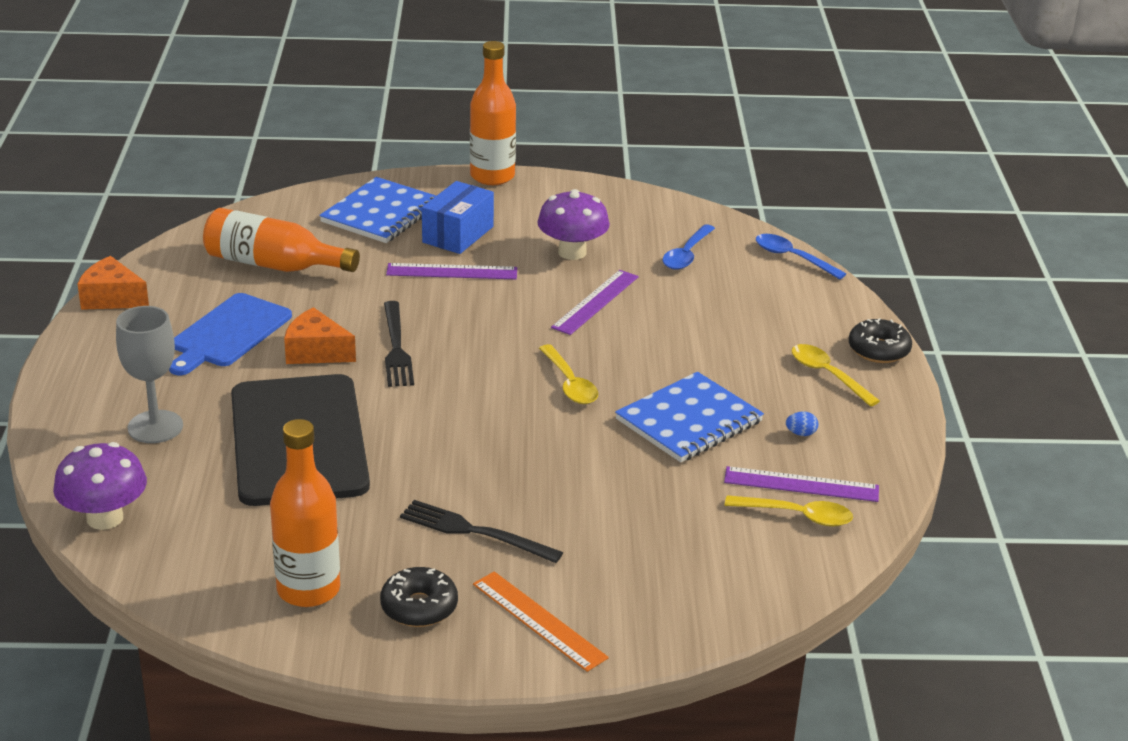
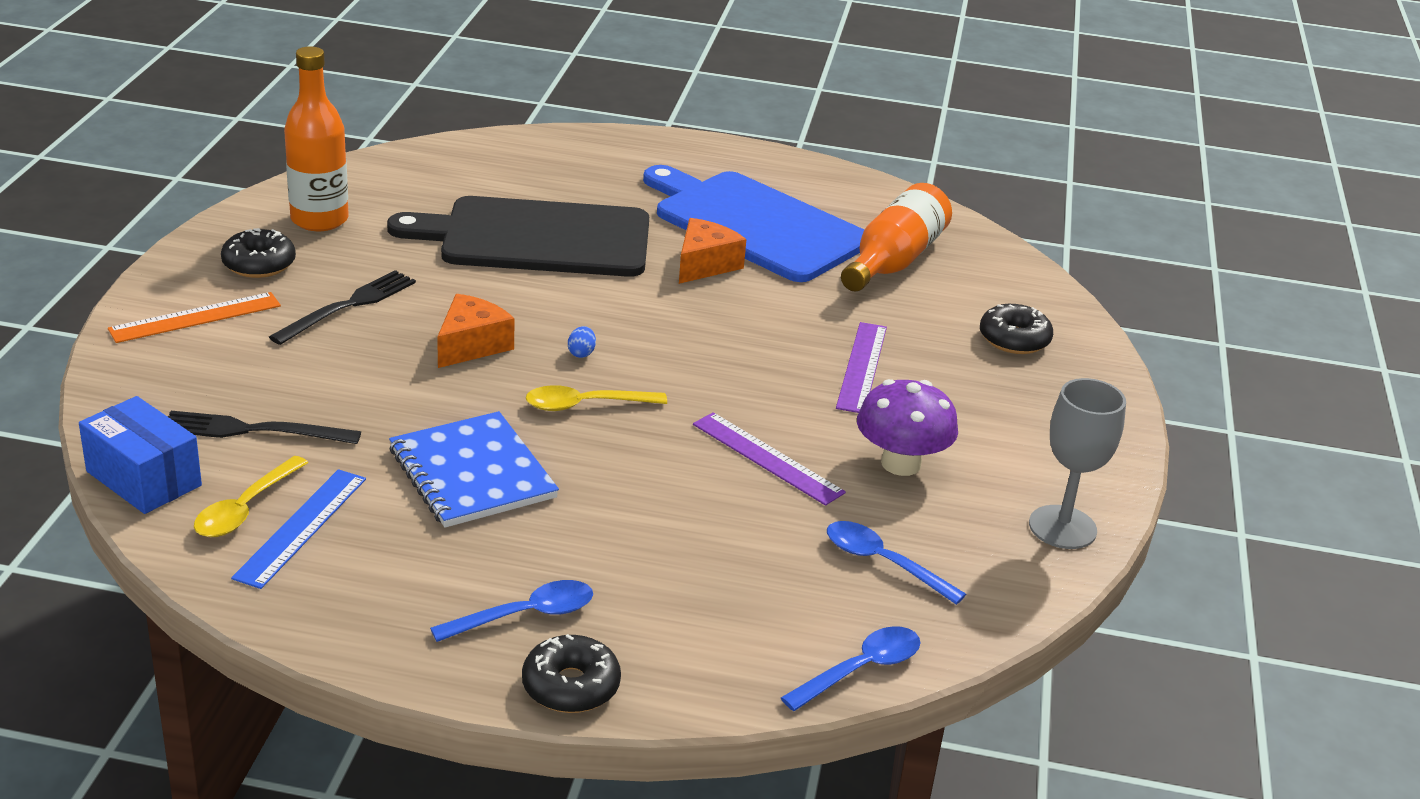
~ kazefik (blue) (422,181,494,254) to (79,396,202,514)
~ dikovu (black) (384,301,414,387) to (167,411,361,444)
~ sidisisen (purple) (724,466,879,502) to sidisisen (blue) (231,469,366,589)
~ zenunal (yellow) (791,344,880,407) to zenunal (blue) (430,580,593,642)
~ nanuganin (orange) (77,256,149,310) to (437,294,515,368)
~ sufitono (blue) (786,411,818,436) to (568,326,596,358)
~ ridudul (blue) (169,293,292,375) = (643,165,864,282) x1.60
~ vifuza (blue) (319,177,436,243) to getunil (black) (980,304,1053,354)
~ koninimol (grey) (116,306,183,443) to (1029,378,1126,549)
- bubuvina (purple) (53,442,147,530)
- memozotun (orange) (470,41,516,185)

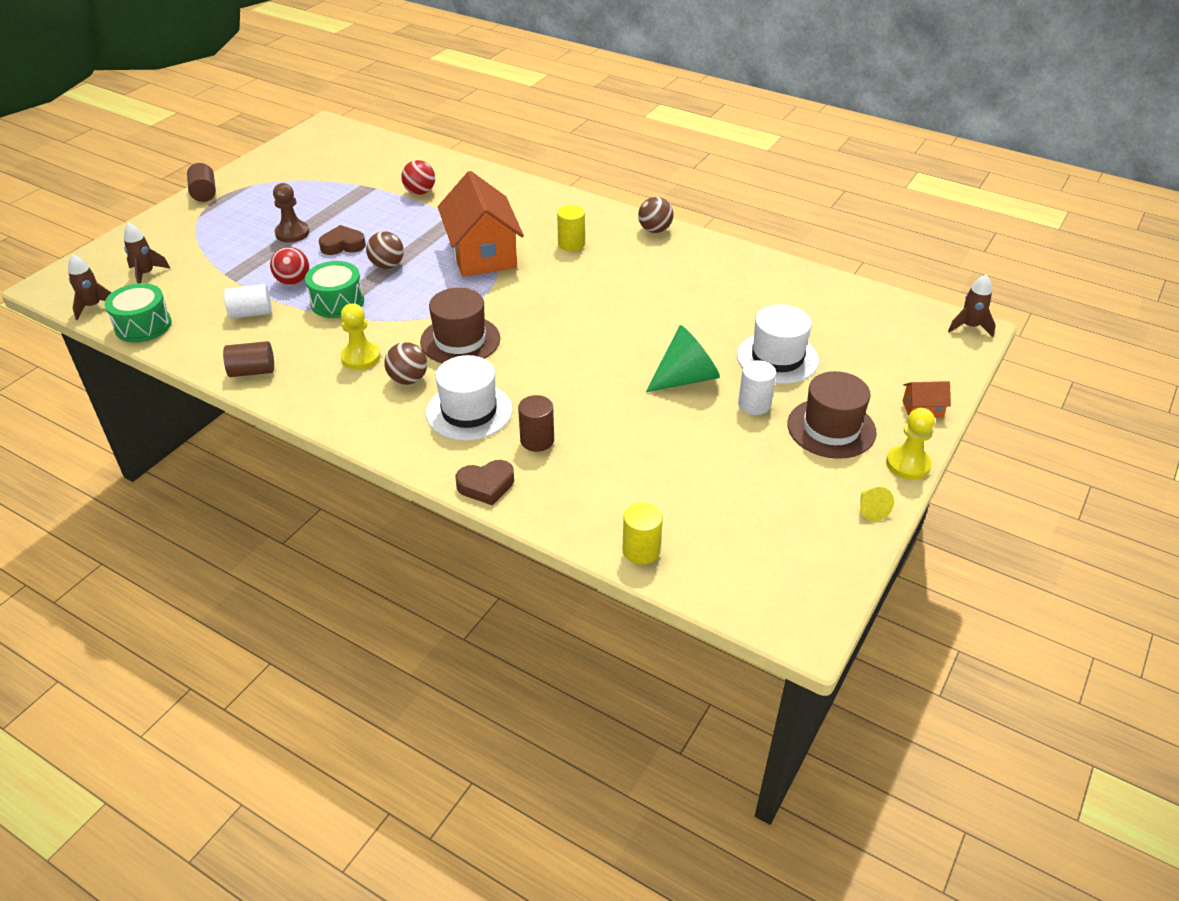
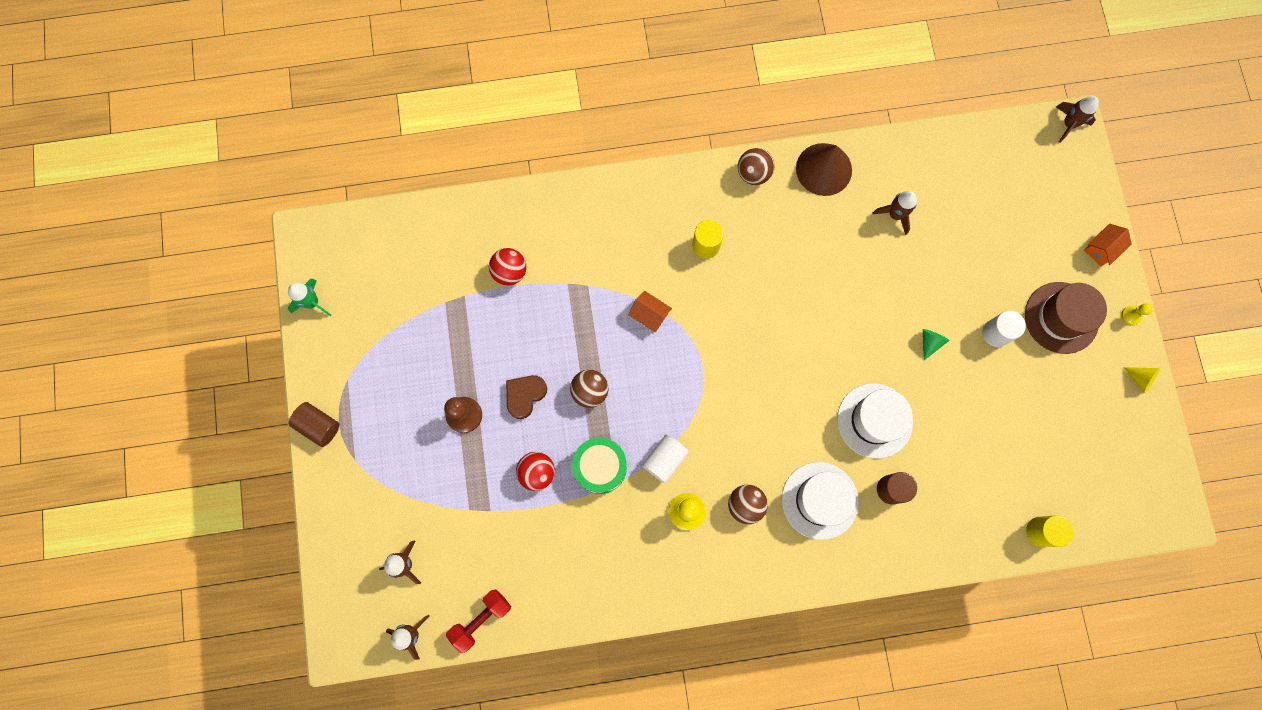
+ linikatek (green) (288,279,331,316)
~ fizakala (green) (104,283,172,342) to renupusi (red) (446,589,511,653)
~ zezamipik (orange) (438,171,524,277) = (628,291,672,332) x0.41
~ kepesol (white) (224,284,272,319) to (642,434,689,483)
+ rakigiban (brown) (796,143,852,196)
~ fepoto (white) (737,304,819,384) to (837,383,913,459)
+ linikatek (brown) (873,191,917,235)
~ rakigiban (green) (646,325,720,392) = (923,329,950,360) x0.48
~ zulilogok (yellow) (886,408,935,480) = (1121,303,1152,325) x0.56
- kepesol (brown) (223,341,274,377)
- fepoto (brown) (420,288,500,363)
- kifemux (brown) (456,460,514,505)

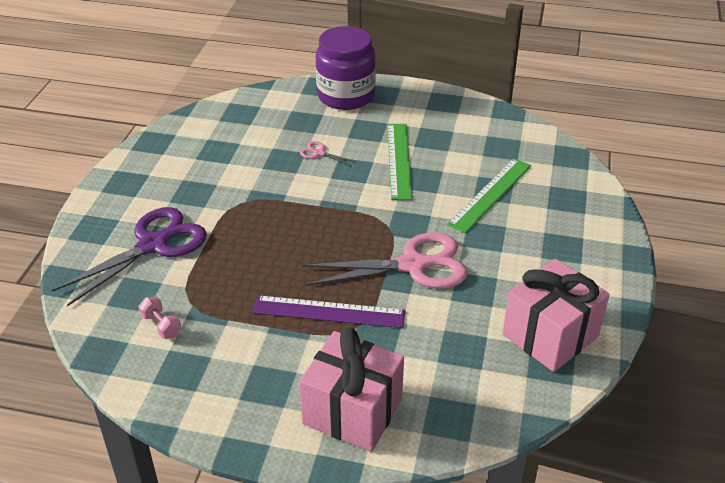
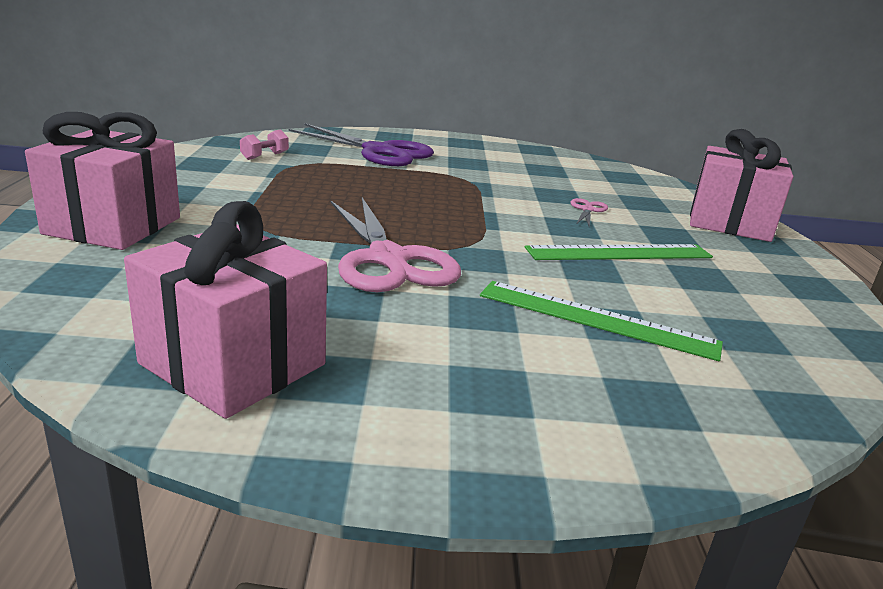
~ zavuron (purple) (316,26,376,110) to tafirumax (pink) (690,129,793,242)
- sidisisen (purple) (252,295,406,328)

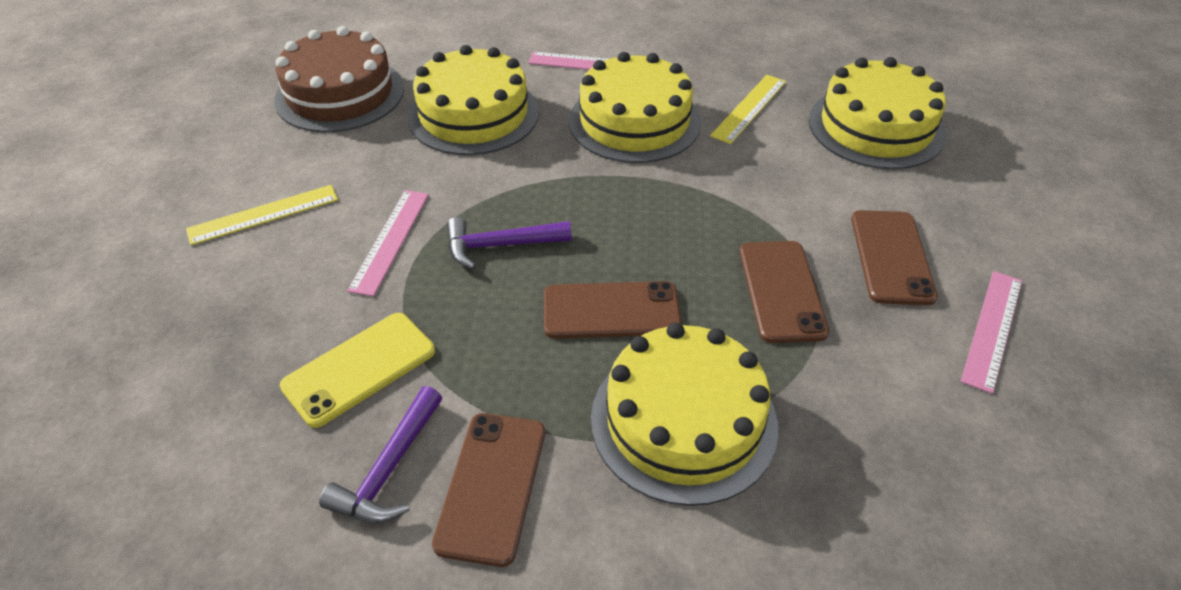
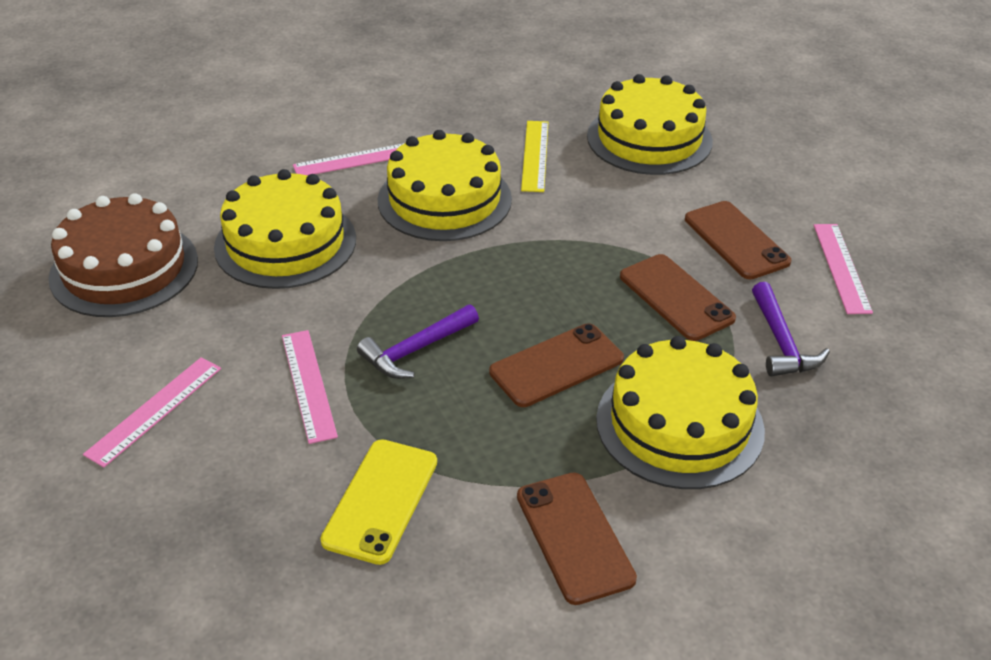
~ sidisisen (yellow) (186,185,338,245) to sidisisen (pink) (83,357,221,468)
~ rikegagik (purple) (319,386,442,523) to (752,282,830,377)

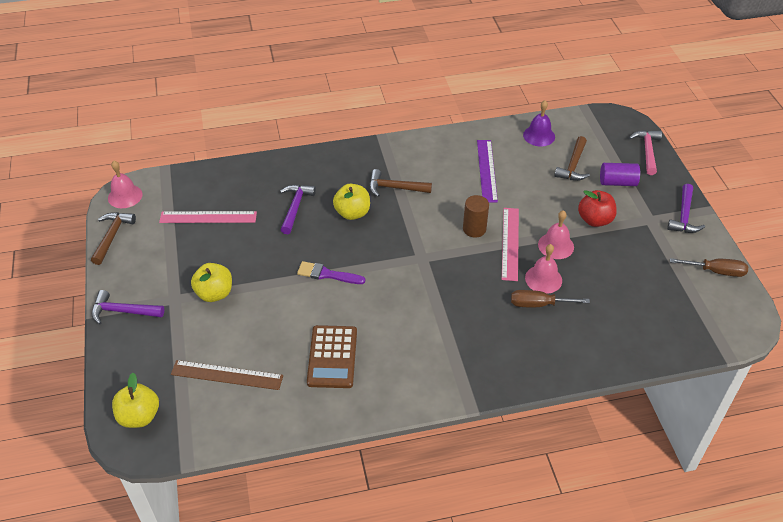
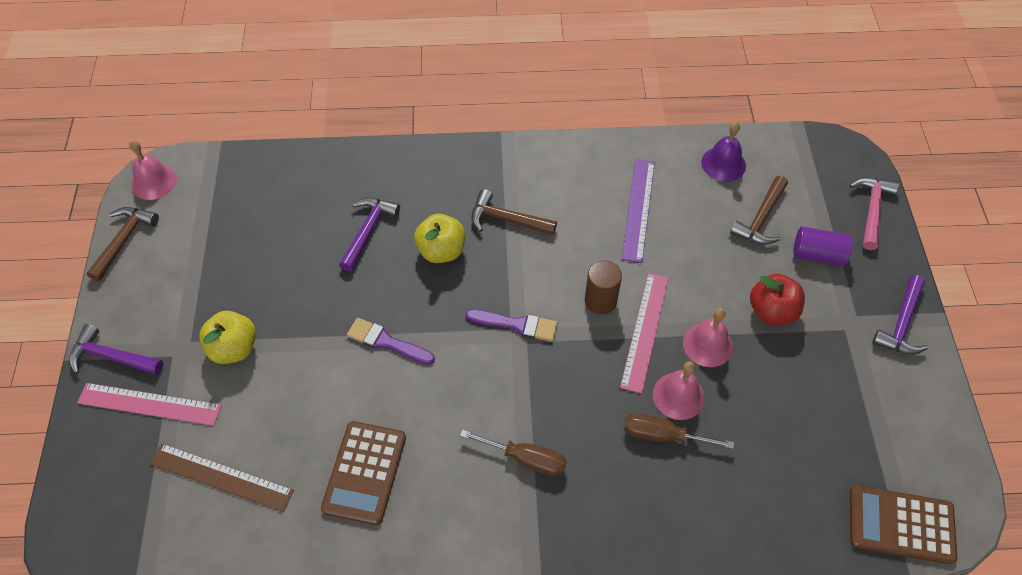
~ sidisisen (pink) (159,211,257,223) to (77,383,222,426)
~ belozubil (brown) (670,258,748,277) to (460,430,567,476)
+ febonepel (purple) (466,310,557,342)
+ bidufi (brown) (850,485,957,565)
- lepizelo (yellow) (112,373,159,428)

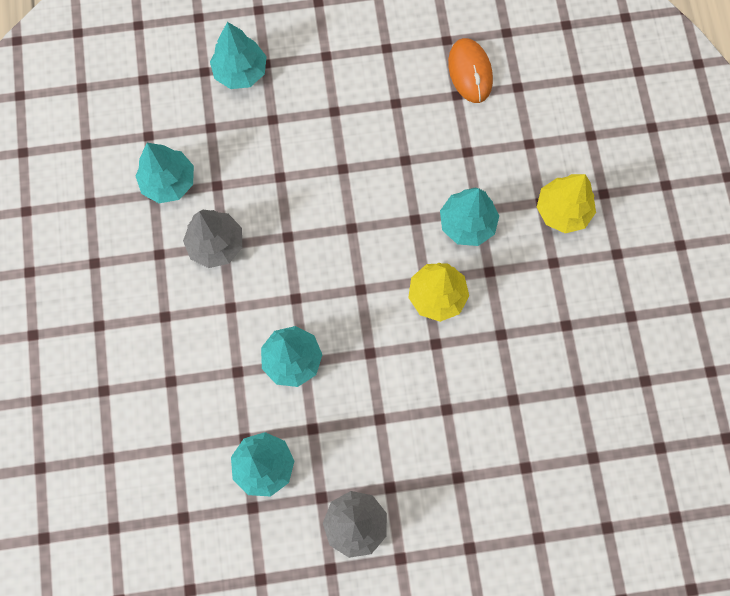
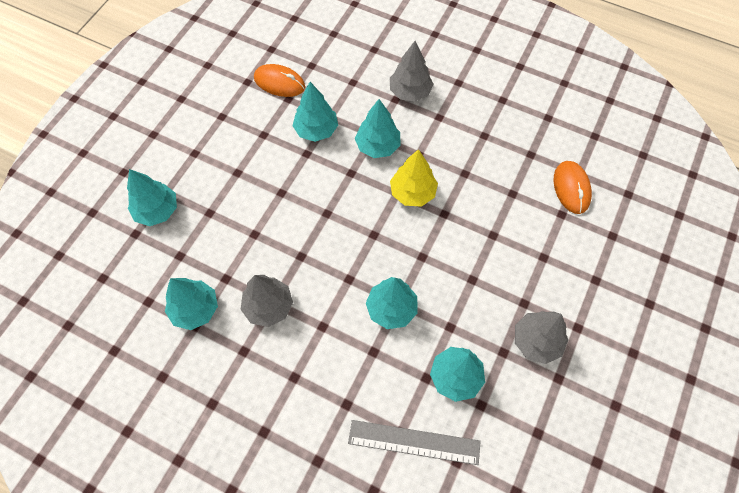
+ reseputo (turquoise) (292,82,338,142)
+ sidisisen (grey) (348,420,481,465)
~ reseputo (yellow) (537,174,596,233) to reseputo (grey) (390,41,433,102)
+ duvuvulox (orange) (554,161,592,214)

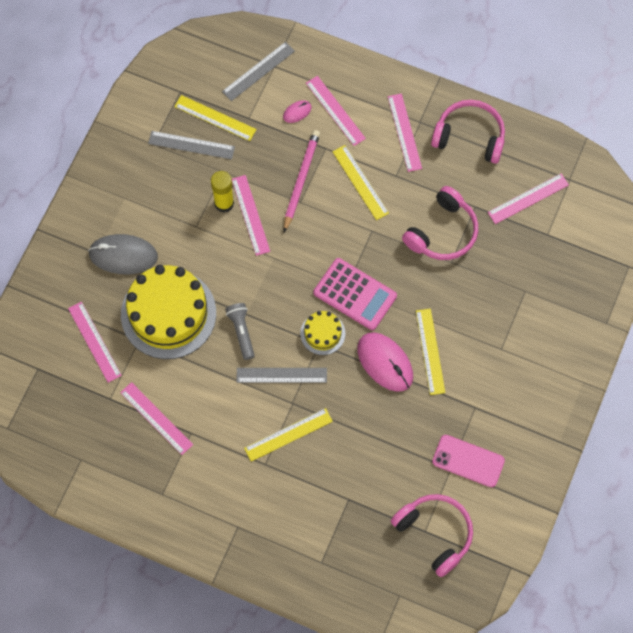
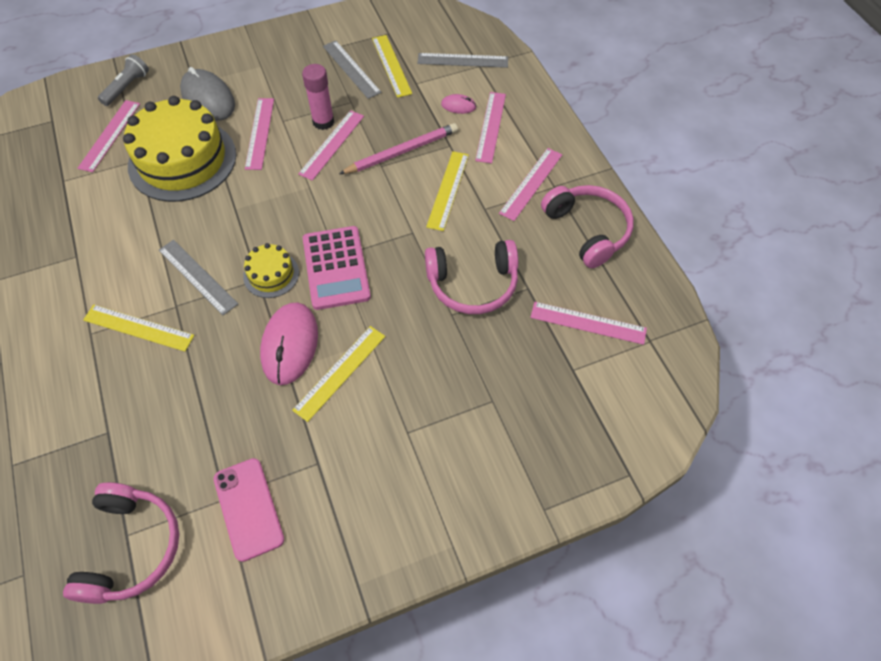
~ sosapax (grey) (225,303,255,360) to (98,54,149,106)
~ sidisisen (pink) (120,382,193,455) to (245,98,274,170)
~ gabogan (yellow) (211,171,234,212) to gabogan (pink) (302,64,334,130)

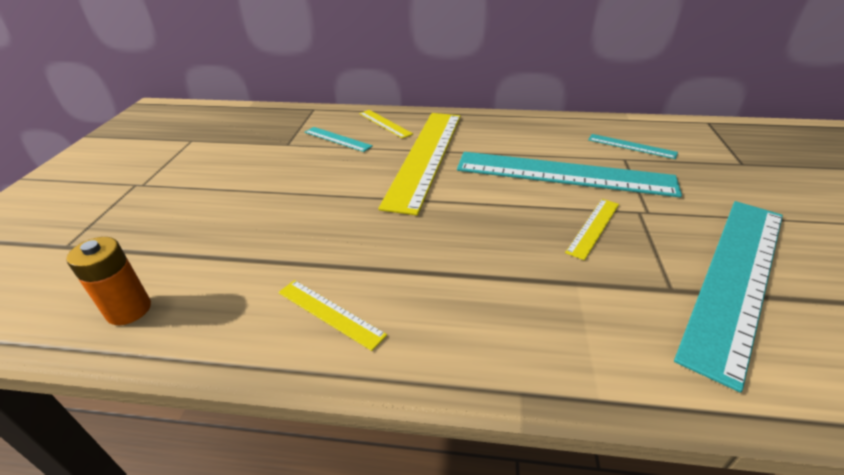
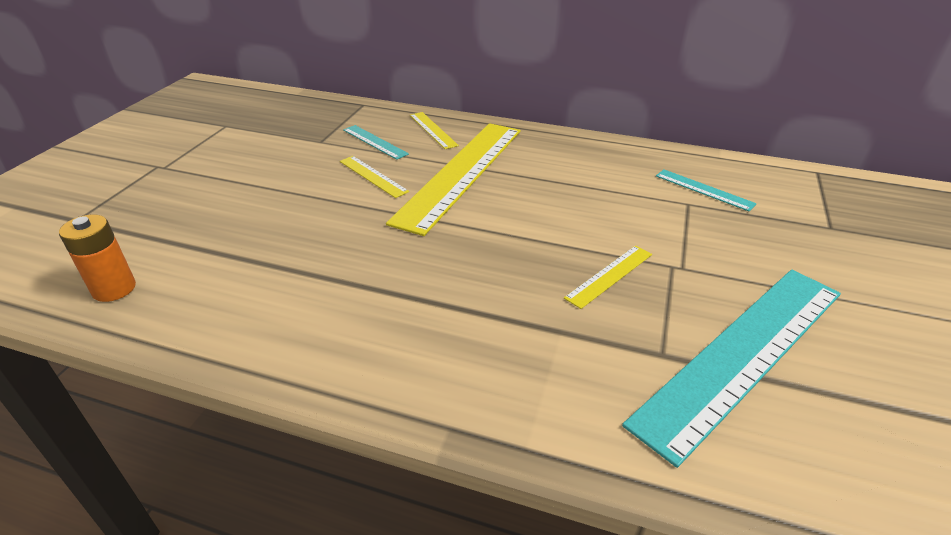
~ sidisisen (yellow) (278,280,387,351) to (340,156,409,198)
- sidisisen (turquoise) (457,152,682,197)

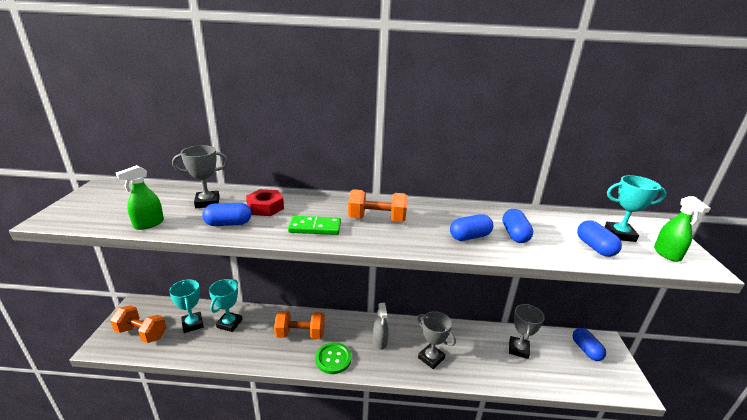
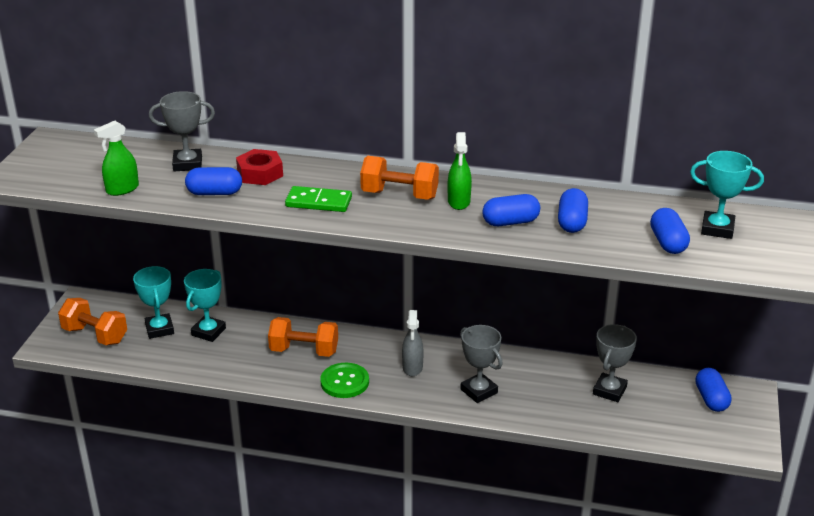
~ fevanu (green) (654,196,711,262) to (448,132,472,210)

